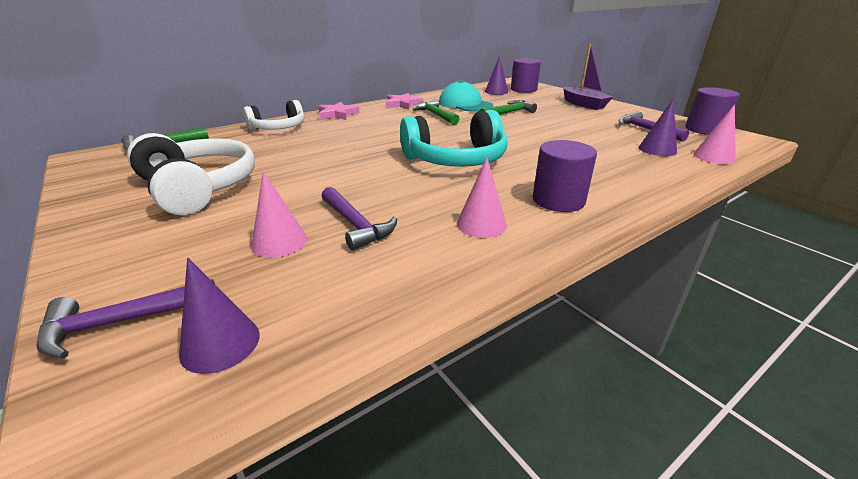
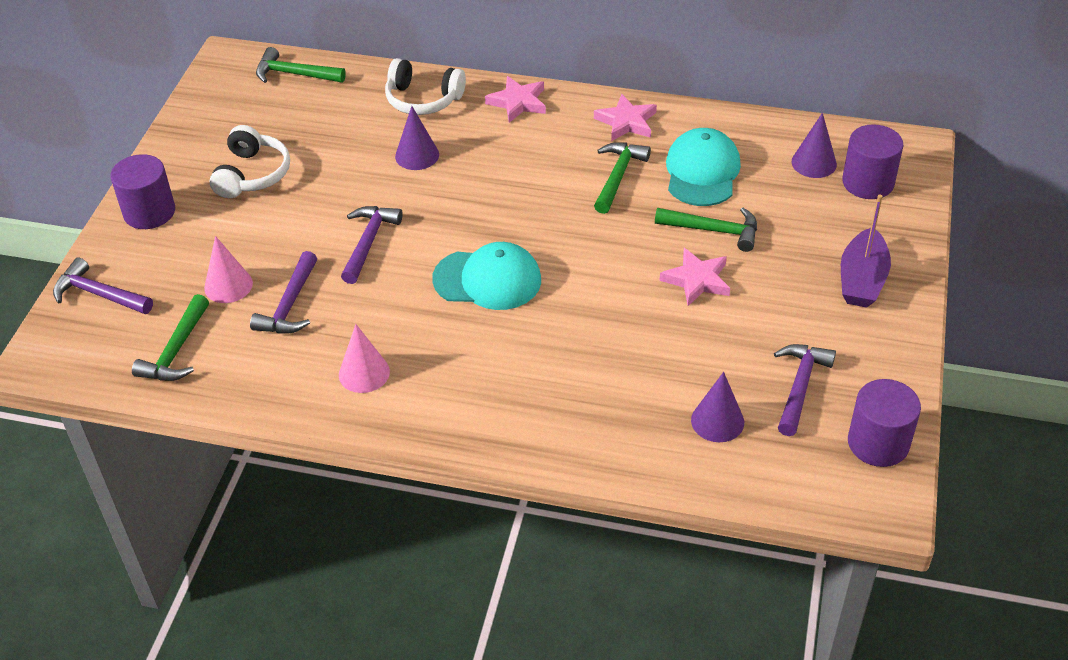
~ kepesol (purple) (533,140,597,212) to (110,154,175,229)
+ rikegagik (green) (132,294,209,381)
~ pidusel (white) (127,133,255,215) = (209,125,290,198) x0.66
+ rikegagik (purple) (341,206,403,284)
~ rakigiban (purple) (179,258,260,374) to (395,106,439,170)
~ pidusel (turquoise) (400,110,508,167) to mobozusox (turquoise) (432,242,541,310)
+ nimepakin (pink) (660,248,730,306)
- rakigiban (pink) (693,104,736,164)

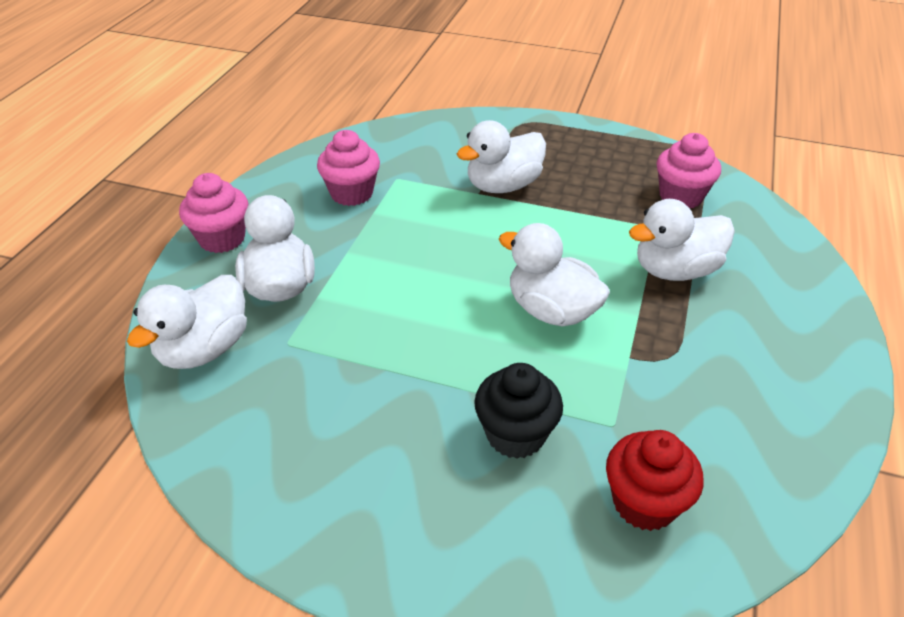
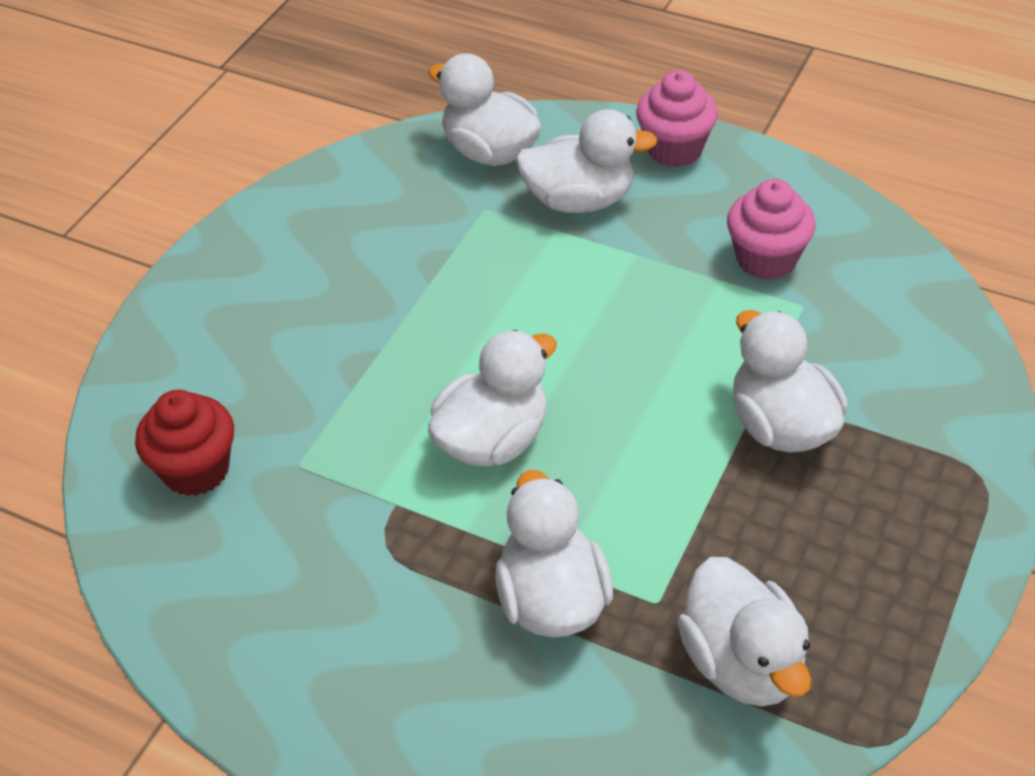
~ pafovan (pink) (657,133,721,208) to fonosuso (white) (678,557,811,707)
- pafovan (black) (474,363,563,459)

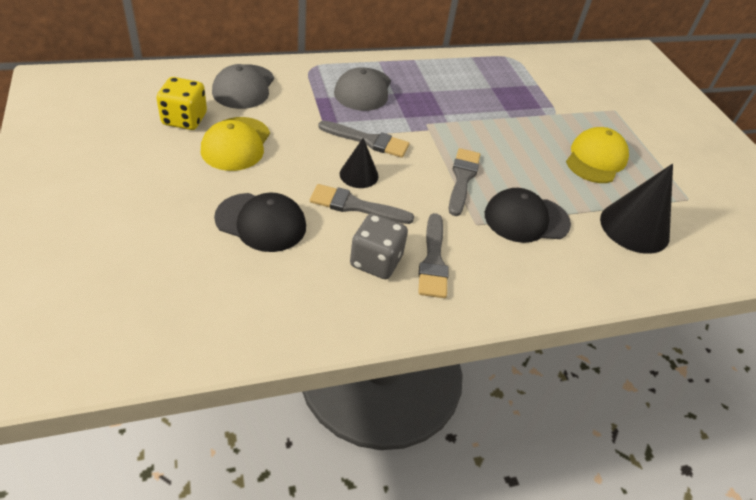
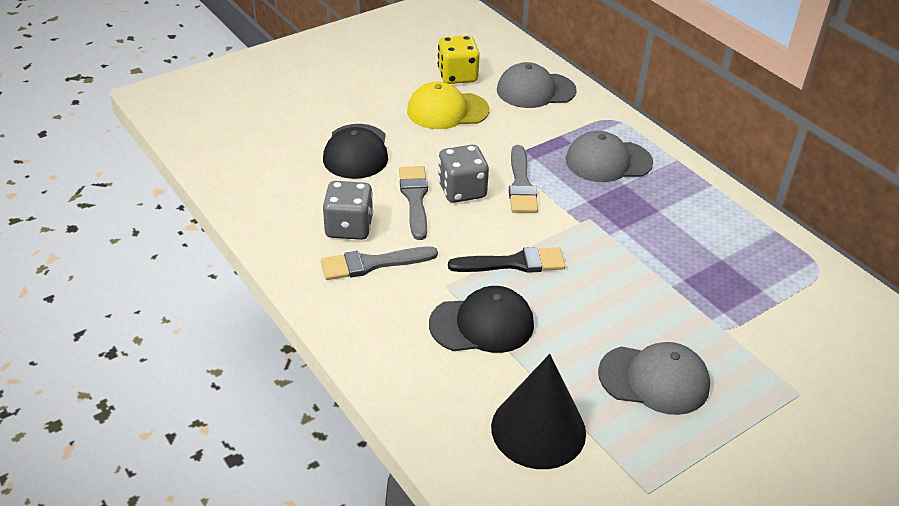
~ mobozusox (black) (485,188,571,243) = (429,286,534,353) 105 degrees clockwise
~ rakigiban (black) (340,138,379,188) to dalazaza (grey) (438,145,489,203)
~ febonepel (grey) (449,148,480,216) to febonepel (black) (448,247,565,273)
~ mobozusox (yellow) (566,127,629,183) to mobozusox (grey) (598,342,710,415)

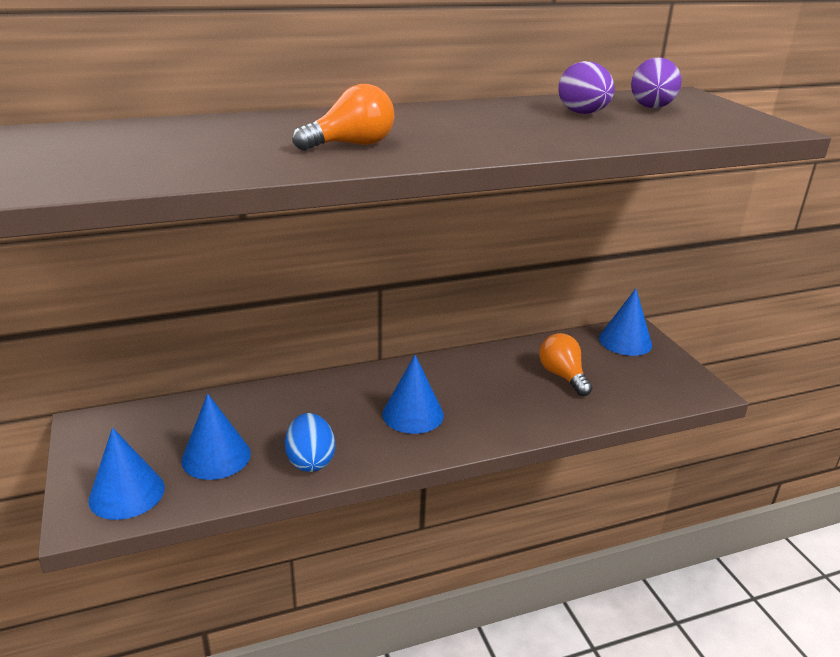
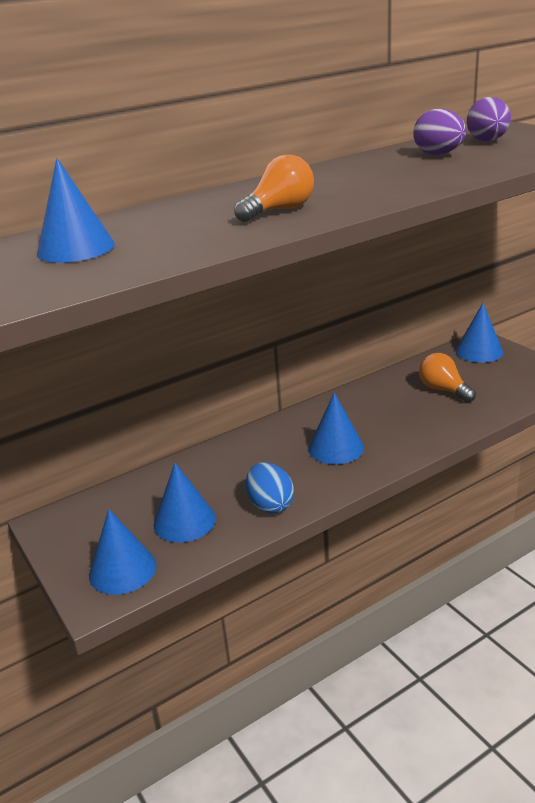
+ rakigiban (blue) (37,158,115,263)

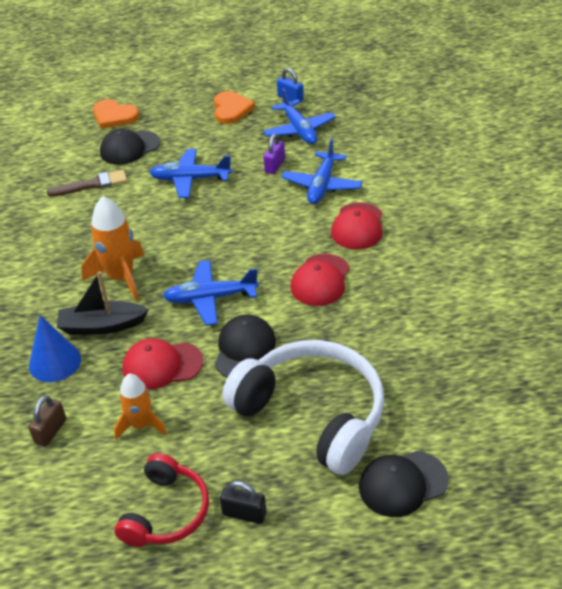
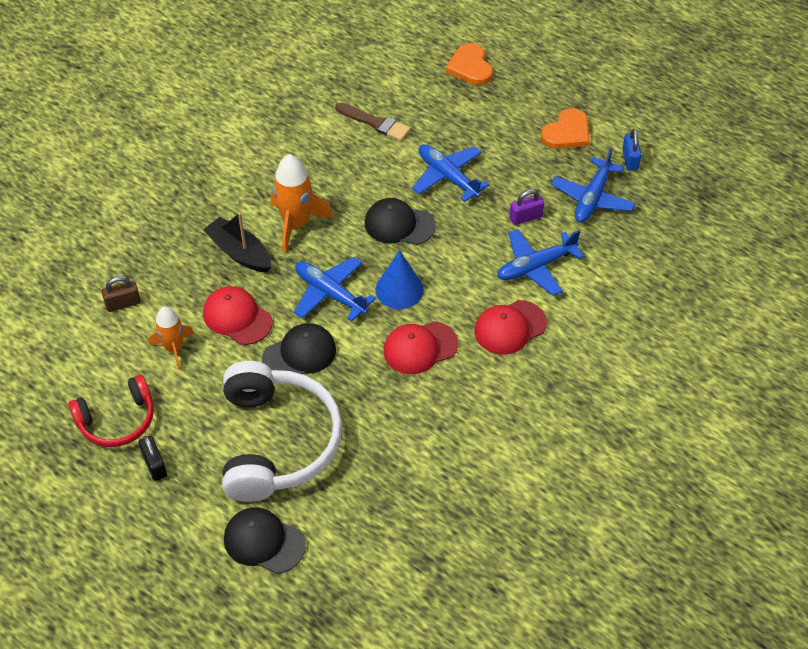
~ mobozusox (black) (100,129,160,165) to (365,198,436,245)
~ rakigiban (blue) (29,315,81,382) to (376,250,424,309)

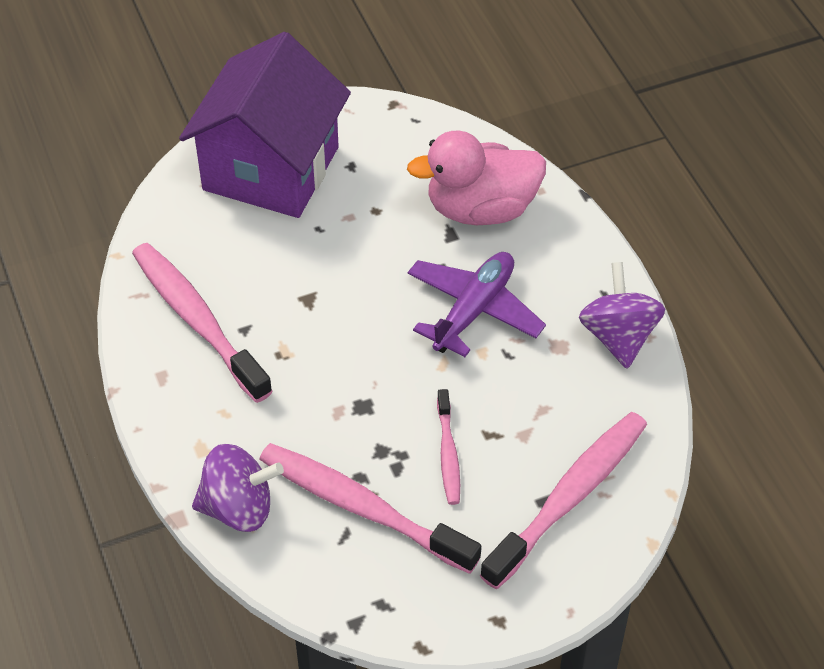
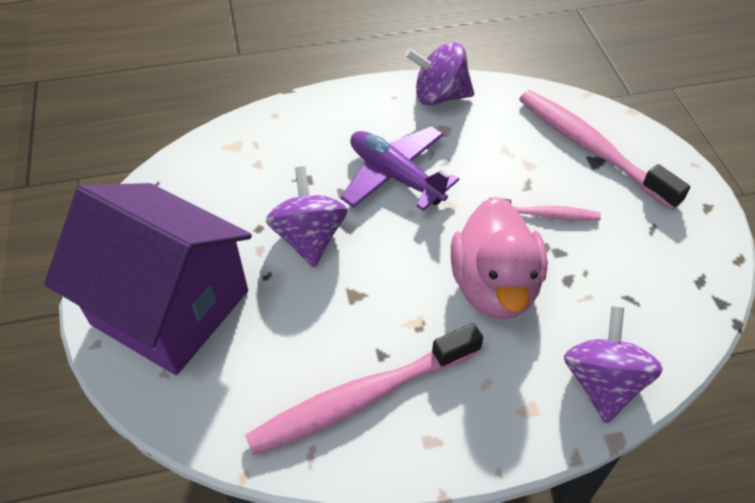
+ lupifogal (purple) (266,166,347,268)
~ fonosuso (pink) (407,131,546,225) to (451,197,547,320)
- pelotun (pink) (259,443,481,574)

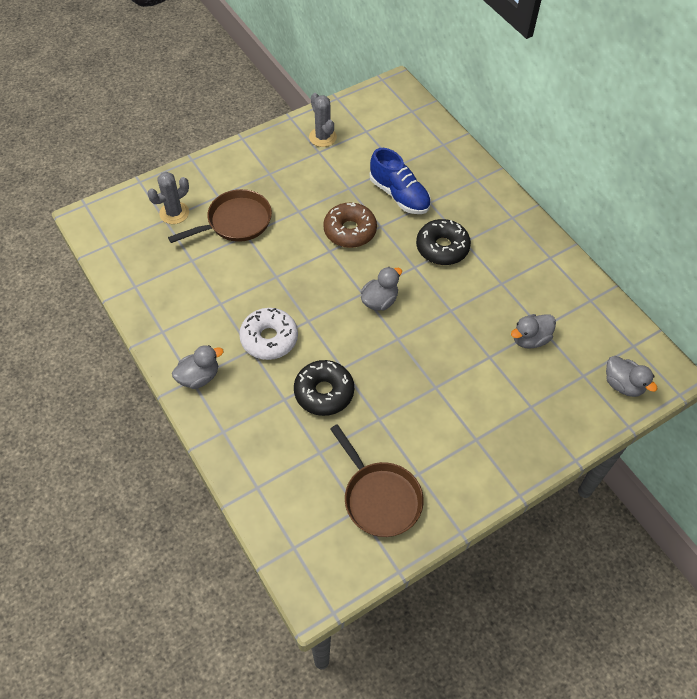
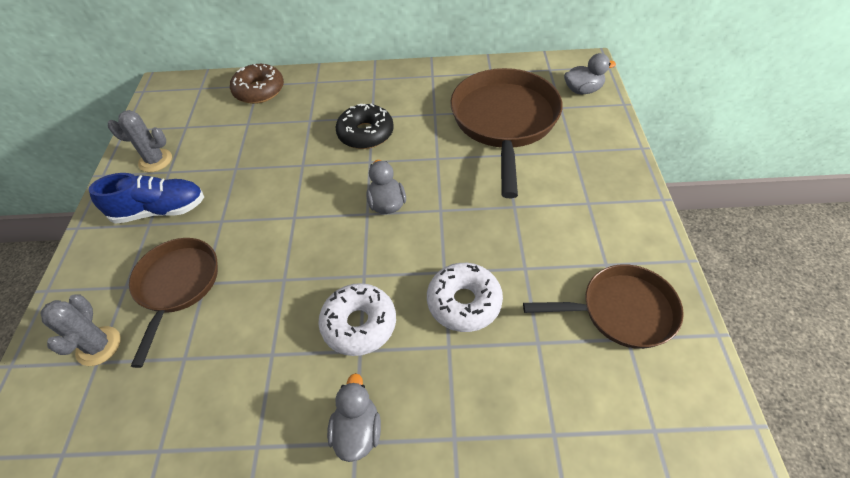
~ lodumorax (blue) (369,148,431,214) to (89,173,204,224)
~ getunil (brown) (323,203,377,248) to (230,64,284,104)
~ getunil (black) (294,360,354,416) to getunil (white) (427,263,503,332)
~ fonosuso (grey) (511,314,556,349) to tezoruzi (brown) (450,68,563,198)

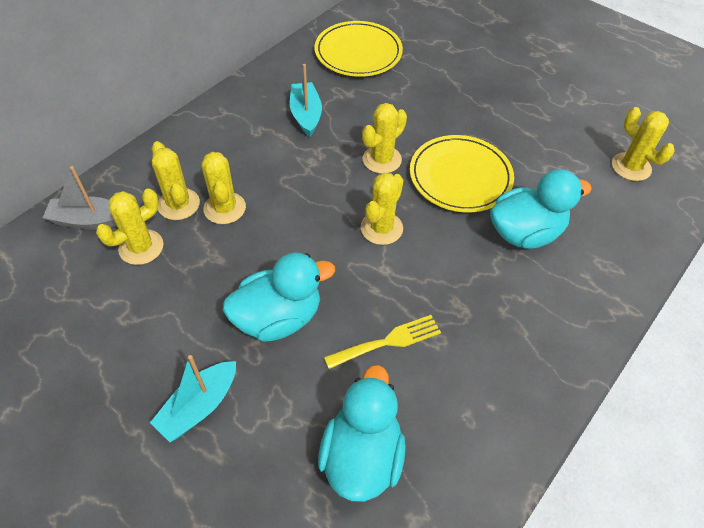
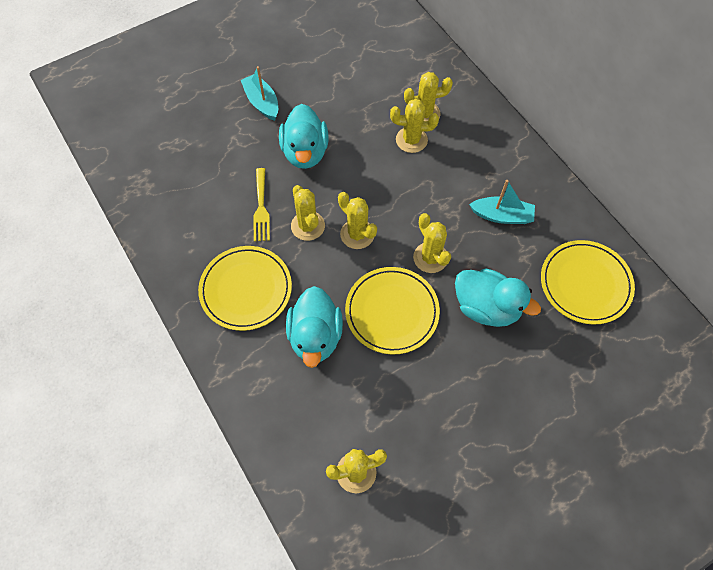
+ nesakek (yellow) (198,246,292,331)
~ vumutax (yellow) (96,189,164,265) to (291,185,325,241)
~ fonosuso (turquoise) (318,365,406,501) to (455,268,541,327)
- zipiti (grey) (43,166,117,230)

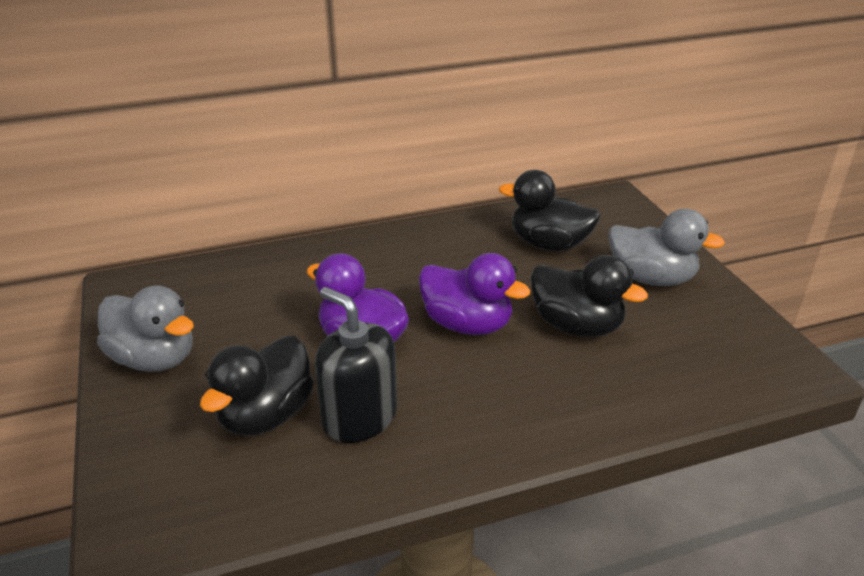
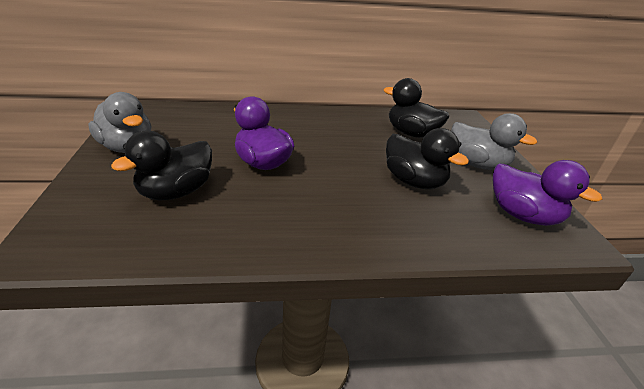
~ fonosuso (purple) (419,253,530,335) to (493,160,602,226)
- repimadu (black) (315,287,397,443)

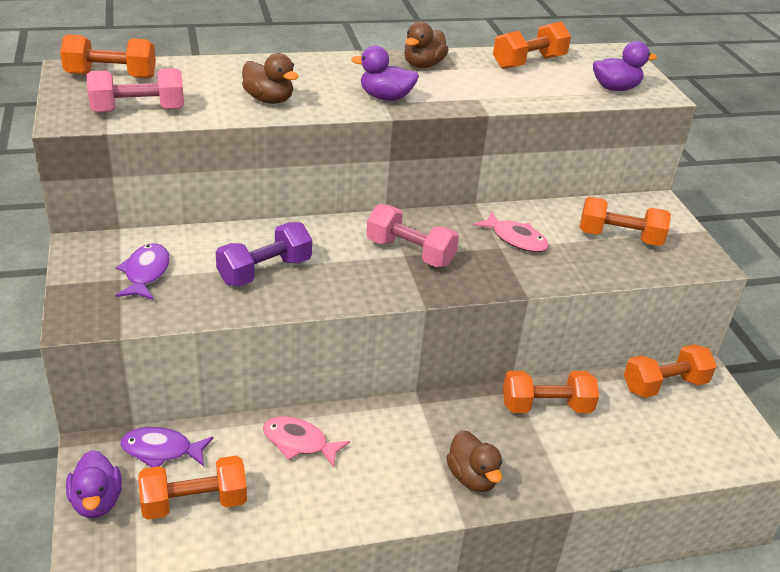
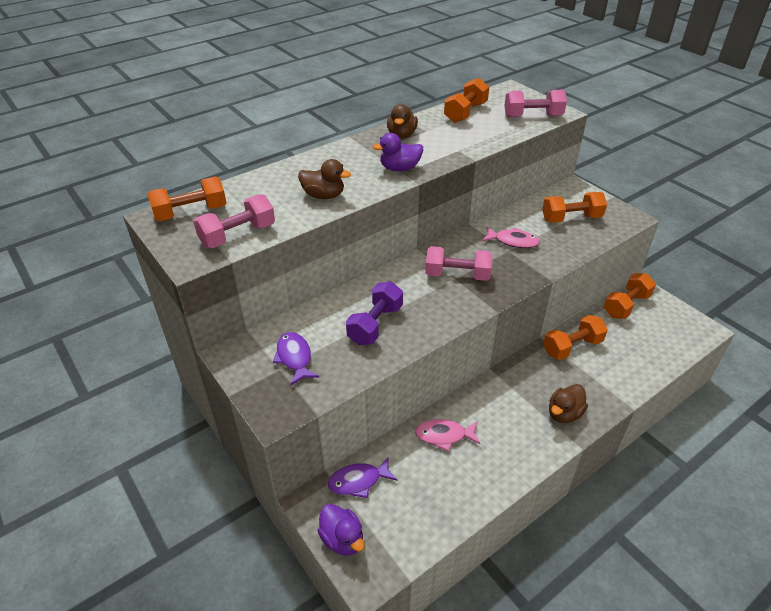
~ fonosuso (purple) (593,41,657,91) to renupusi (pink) (504,90,567,117)
~ fonosuso (brown) (446,430,502,492) = (549,384,588,423) 90 degrees clockwise
- renupusi (orange) (138,456,247,520)

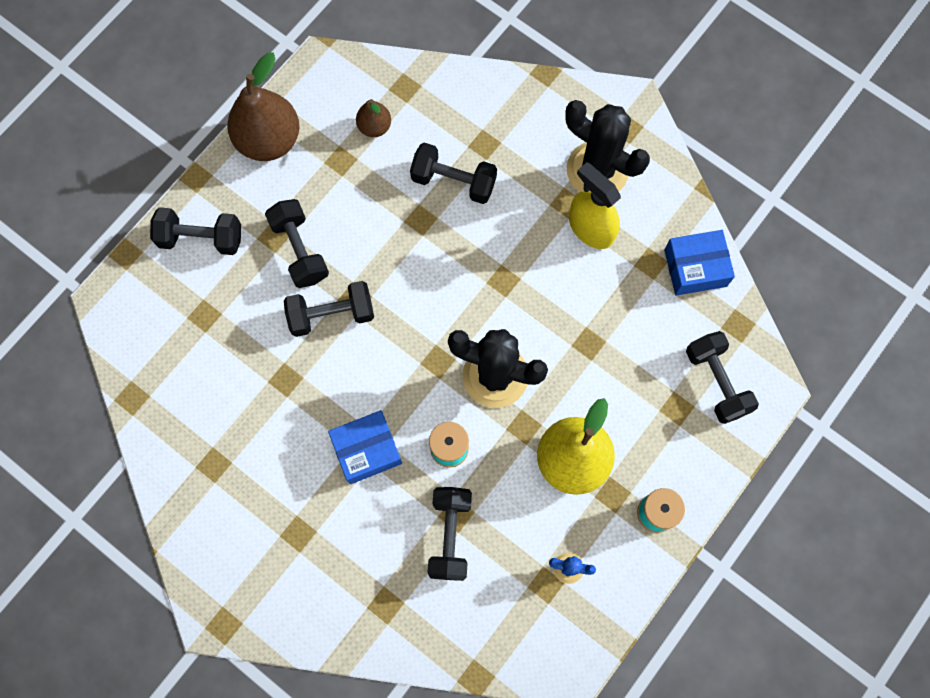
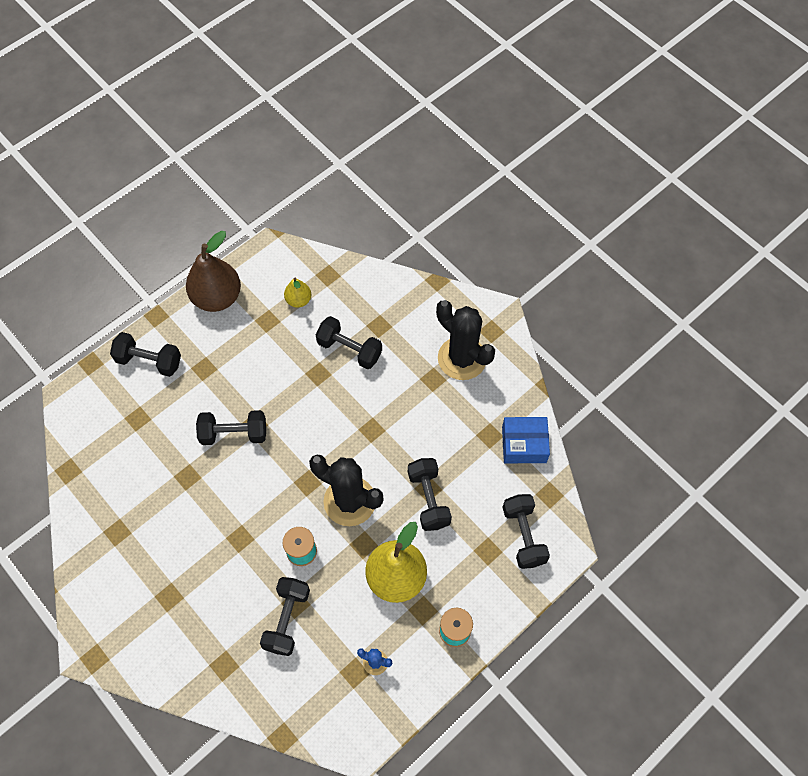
~ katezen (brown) (356,99,391,137) to katezen (yellow) (284,277,311,307)
~ renupusi (black) (265,199,329,288) to (408,458,452,531)
- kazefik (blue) (328,410,402,484)
- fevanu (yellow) (569,162,621,249)

